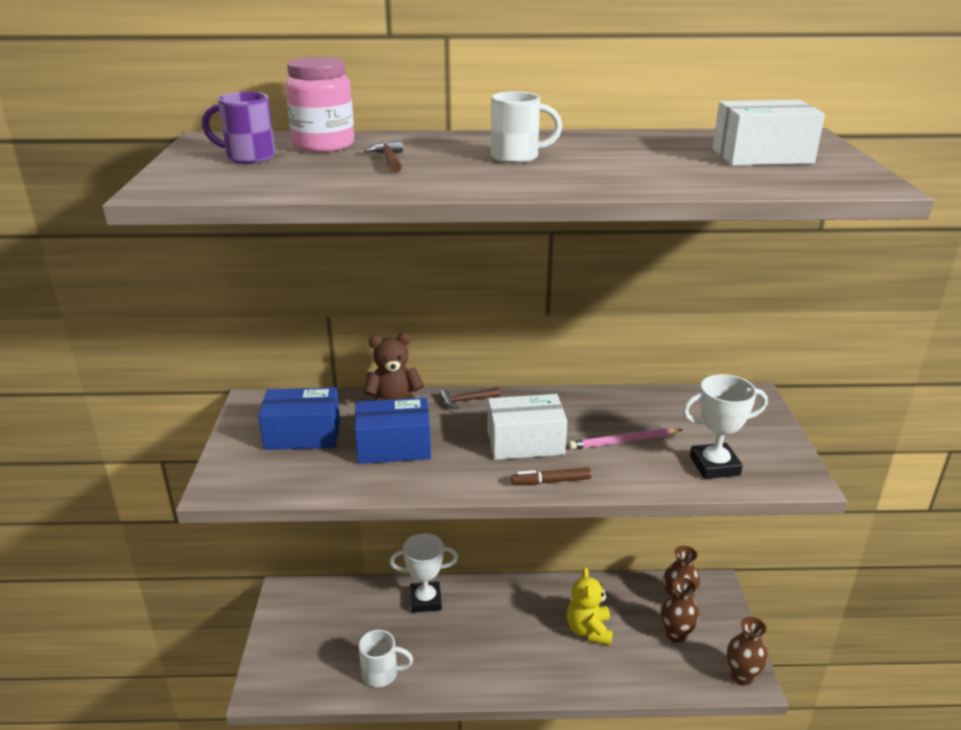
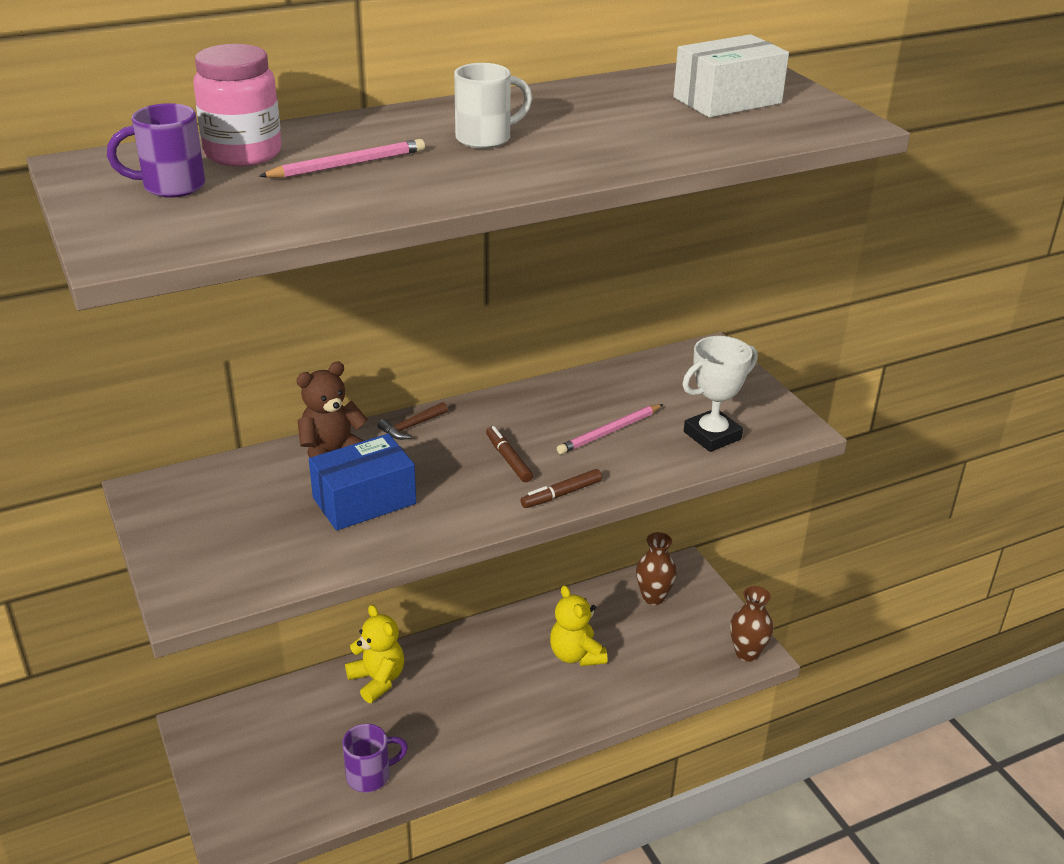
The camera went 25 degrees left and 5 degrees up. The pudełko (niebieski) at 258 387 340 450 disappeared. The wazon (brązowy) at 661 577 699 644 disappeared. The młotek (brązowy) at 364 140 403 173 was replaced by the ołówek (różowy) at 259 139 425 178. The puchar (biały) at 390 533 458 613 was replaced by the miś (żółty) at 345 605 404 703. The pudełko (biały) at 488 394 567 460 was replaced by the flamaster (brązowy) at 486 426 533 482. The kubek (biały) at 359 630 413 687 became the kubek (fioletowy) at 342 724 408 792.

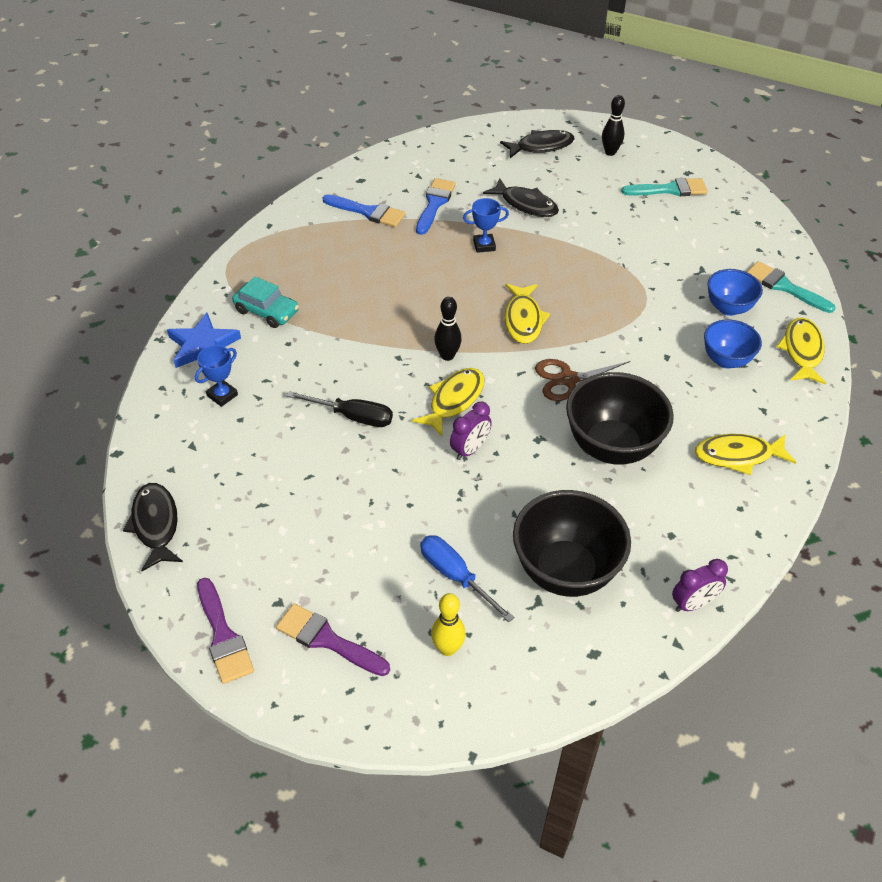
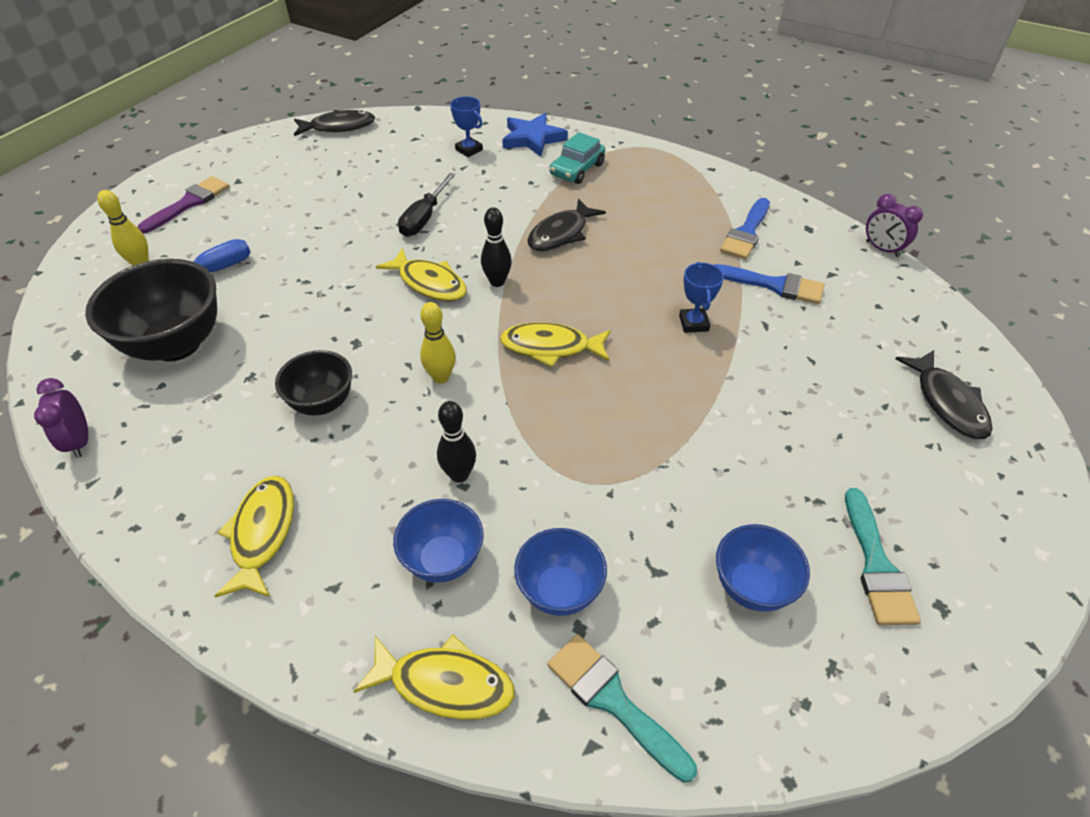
The camera went 95 degrees right and 0 degrees up. The pędzel (fioletowy) at 197 578 254 684 disappeared. The miska (niebieski) at 716 524 810 611 appeared. The budzik (fioletowy) moved from 450 402 492 460 to 866 194 923 257. The ryba (czarny) moved from 483 178 559 217 to 528 199 606 251. The kręgiel (czarny) moved from 602 95 625 156 to 437 401 476 483. The nożyczki (brązowy) at 535 359 630 401 was replaced by the kręgiel (żółty) at 420 302 456 384. The pędzel (turkusowy) at 747 261 836 313 turned 90 degrees counterclockwise. The miska (czarny) at 566 372 674 464 changed to 0.59 times the size.

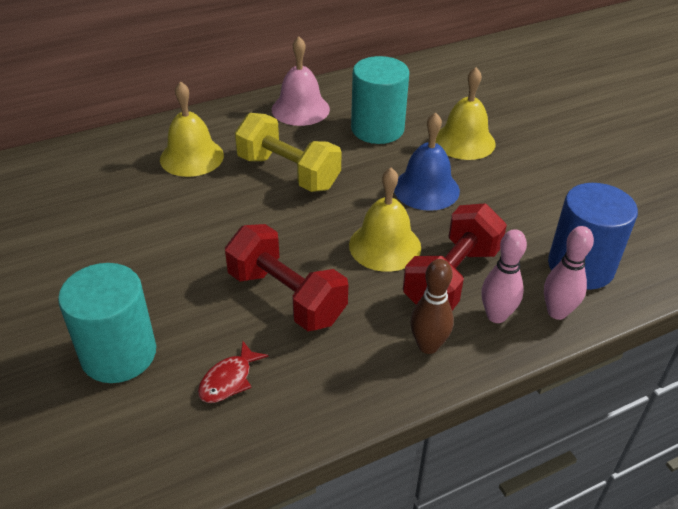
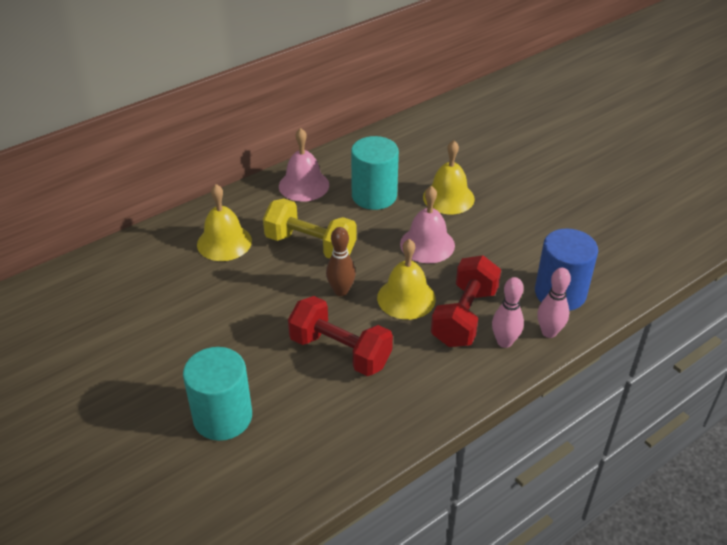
The camera went 10 degrees left and 0 degrees up. The ryba (czerwony) at 198 341 269 403 disappeared. The kręgiel (brązowy) moved from 410 259 454 354 to 326 227 356 296. The dzwonek (niebieski) at 394 112 460 211 became the dzwonek (różowy) at 400 186 455 263.

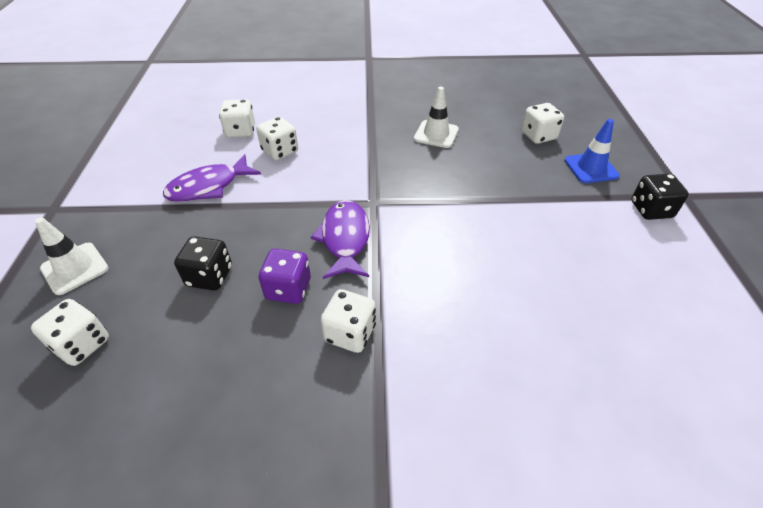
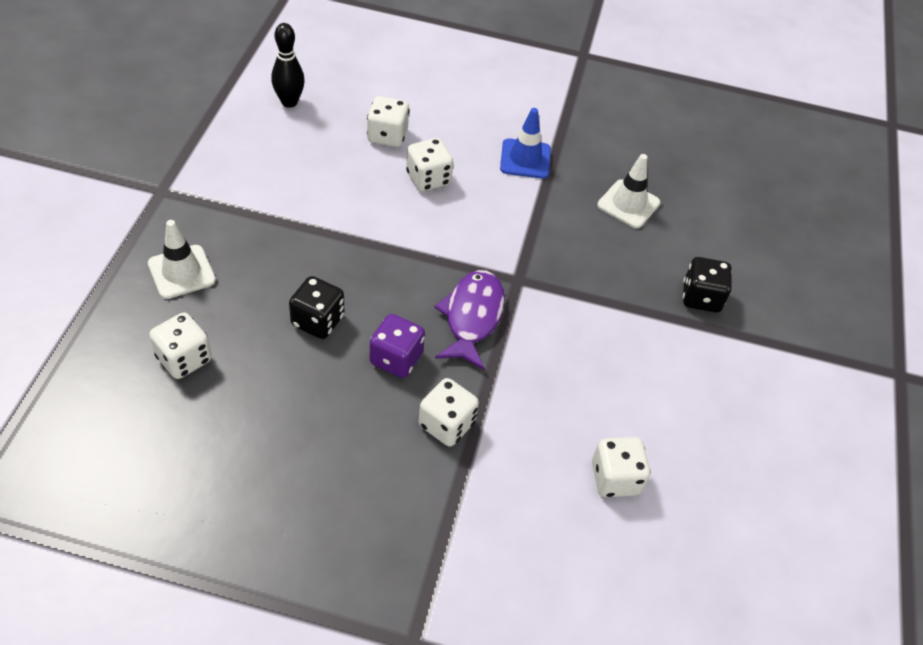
The camera went 10 degrees right and 5 degrees up. The ryba (fioletowy) at 163 154 261 202 disappeared. The kręgiel (czarny) at 271 23 305 108 appeared. The kostka do gry (biały) moved from 521 103 564 144 to 592 437 651 497. The pachołek (niebieski) moved from 564 119 620 183 to 500 108 551 179. The kostka do gry (czarny) moved from 631 174 689 220 to 683 257 732 313.

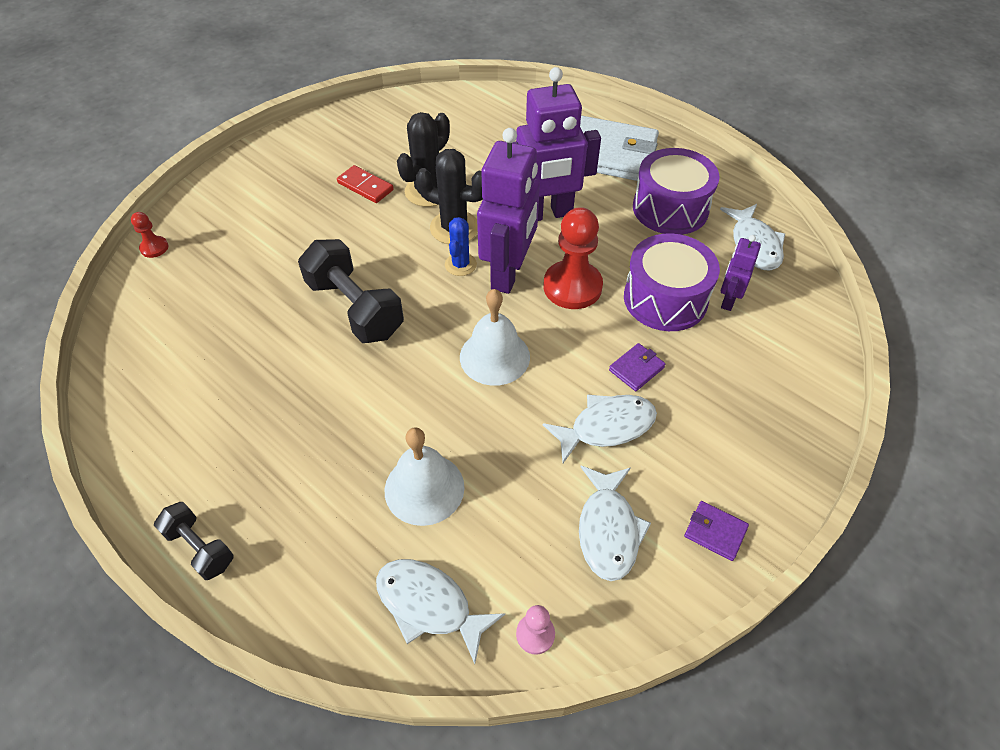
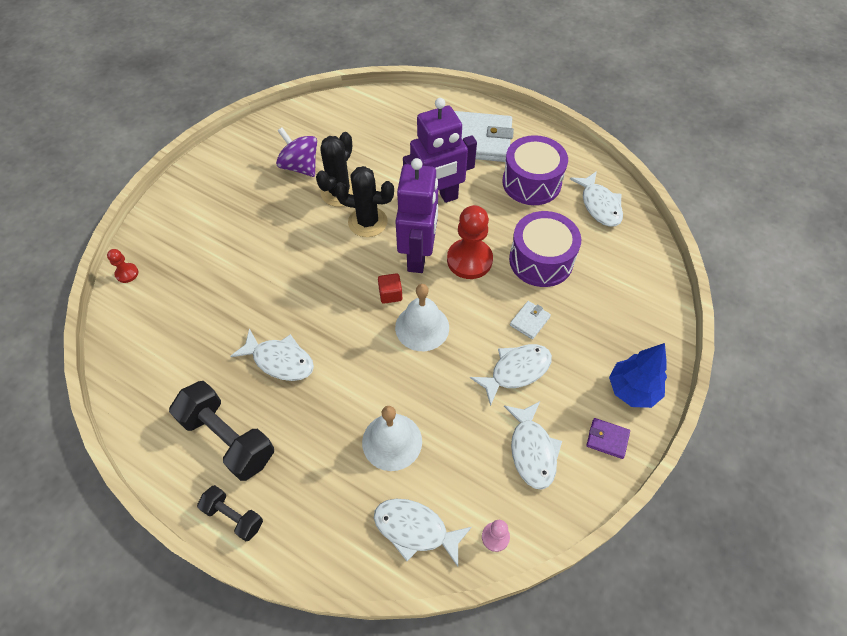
The camera went 10 degrees left and 5 degrees up. The kostka domina (czerwony) at 337 165 394 203 disappeared. The kaktus (niebieski) at 445 217 477 276 disappeared. The robot (fioletowy) at 721 235 761 311 disappeared. The ryba (biały) at 230 328 314 381 appeared. The bączek (fioletowy) at 276 127 317 177 appeared. The sześcian (czerwony) at 378 273 402 304 appeared. The drzewko (niebieski) at 609 343 667 408 appeared. The hantel (czarny) moved from 298 239 404 343 to 169 381 274 481. The portfel (fioletowy) at 609 343 666 391 became the portfel (biały) at 510 301 551 340.

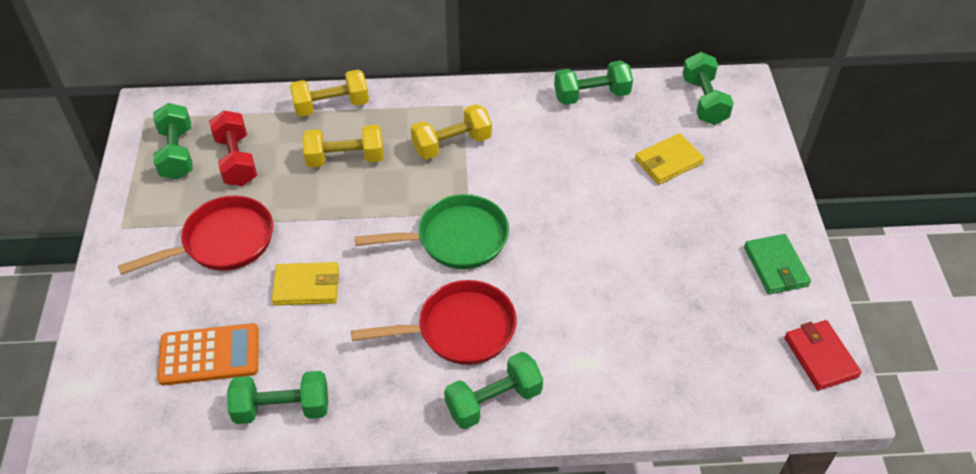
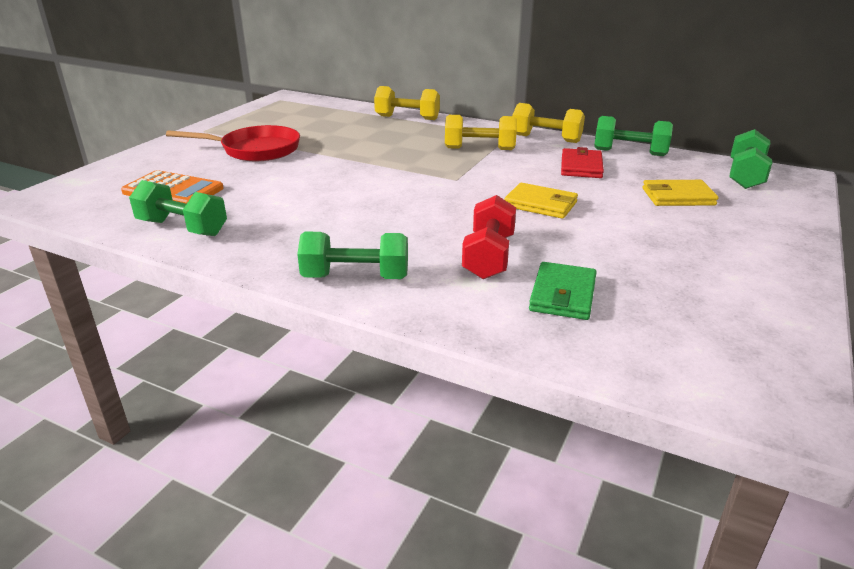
The camera went 30 degrees right and 20 degrees down. The hantel (zielony) at 153 103 193 180 disappeared. The patelnia (czerwony) at 351 280 517 365 disappeared. The patelnia (zielony) at 355 194 509 269 disappeared. The hantel (czerwony) moved from 209 110 257 186 to 462 195 516 279. The portfel (żółty) moved from 272 262 339 305 to 504 183 578 219. The hantel (żółty) moved from 302 125 383 167 to 512 103 585 143. The portfel (zielony) moved from 744 234 811 294 to 529 262 597 320. The portfel (czerwony) moved from 784 320 861 391 to 561 147 604 178.

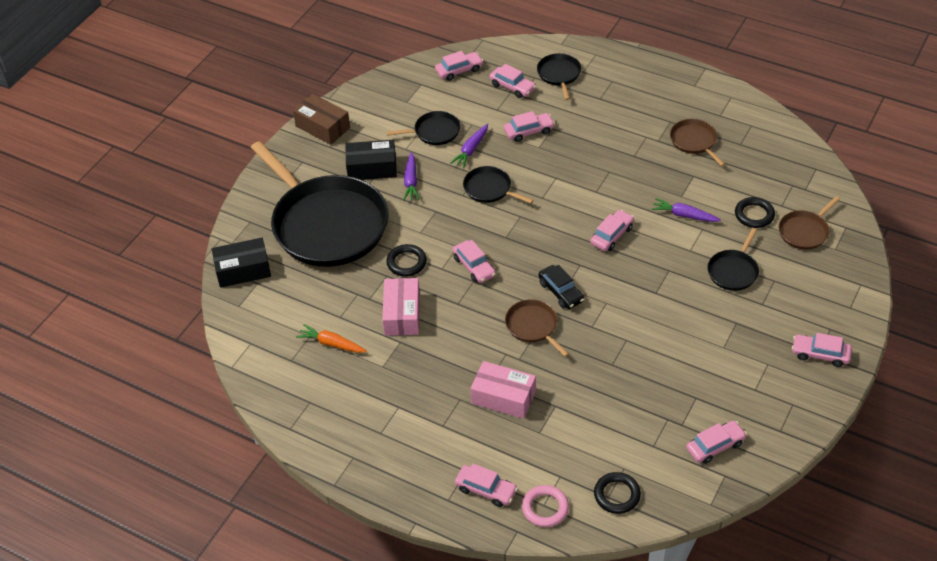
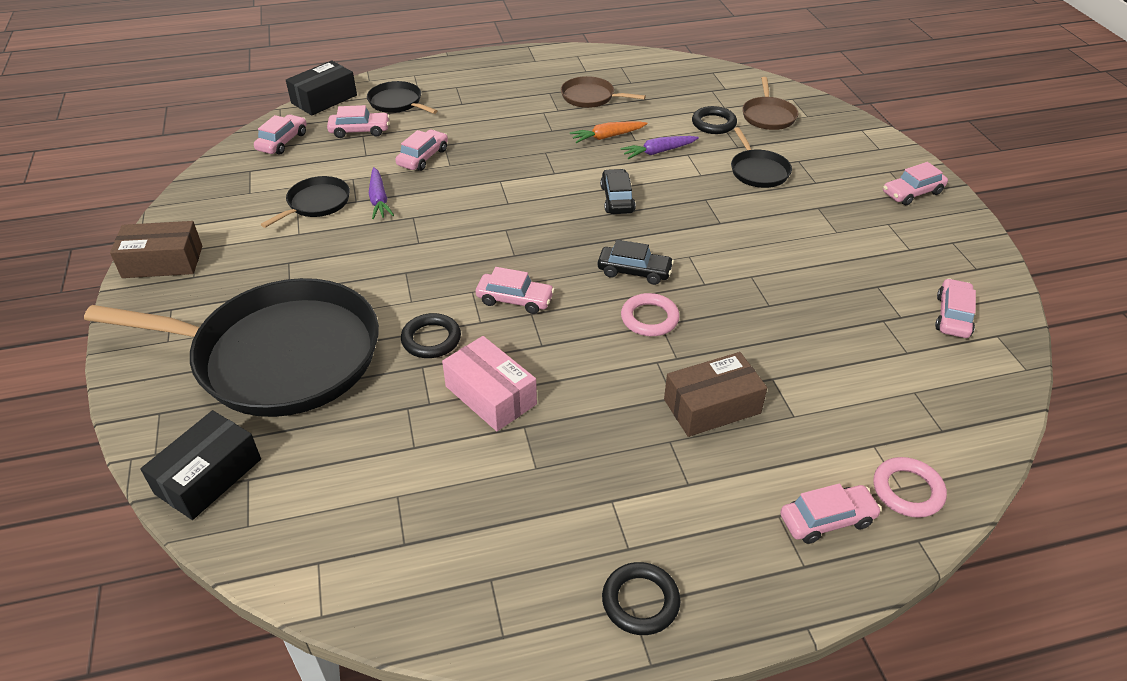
The camera went 45 degrees left and 5 degrees down. The marchewka (fioletowy) at 403 152 420 201 disappeared. The patelnia (czarny) at 463 166 534 203 disappeared. The marchewka (pomarańczowy) moved from 296 324 367 353 to 570 121 648 143. The pudełko (czarny) moved from 345 140 397 180 to 286 60 357 116. The pierścień (czarny) moved from 594 472 641 514 to 602 562 681 635. The patelnia (brązowy) at 505 299 569 357 was replaced by the pierścień (różowy) at 621 293 680 336. The pudełko (różowy) at 470 361 536 419 became the pudełko (brązowy) at 664 352 767 437. The samochód (różowy) at 590 210 634 251 became the samochód (czarny) at 600 169 636 214.

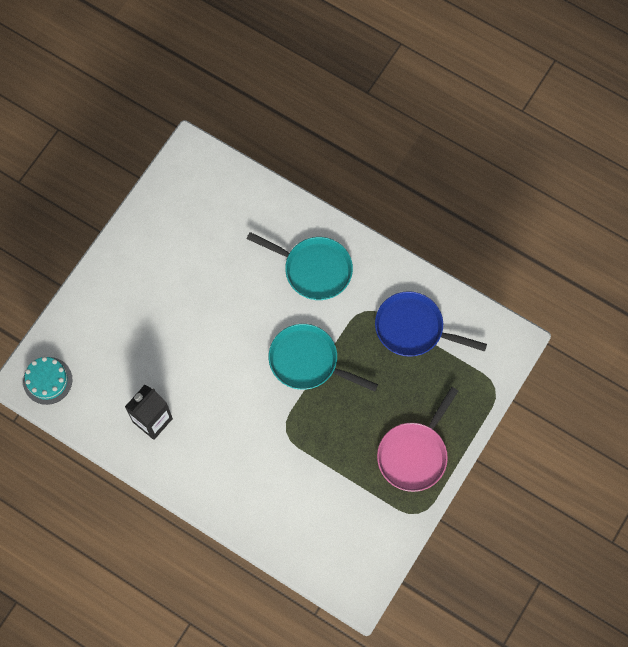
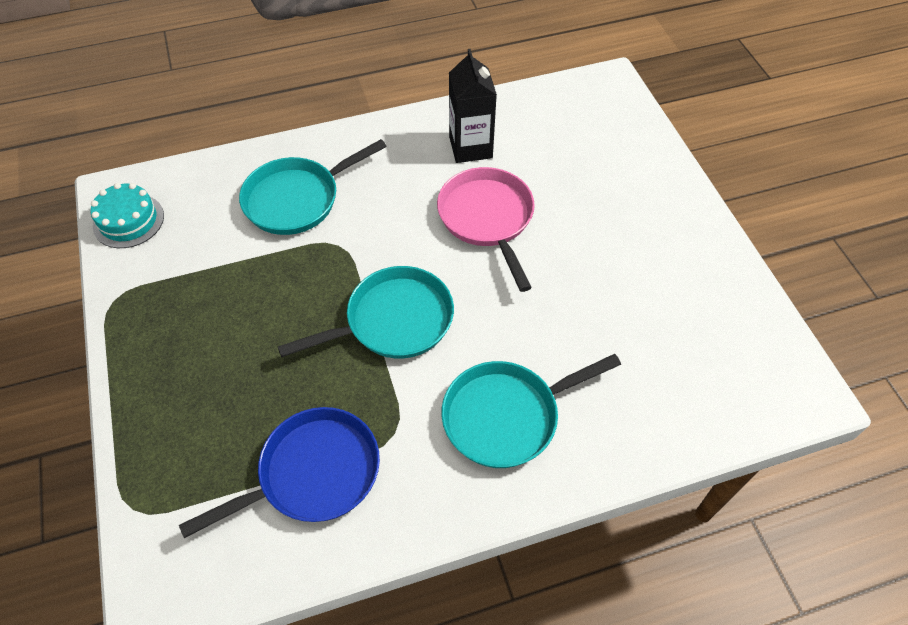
The camera went 130 degrees right and 15 degrees down. The patelnia (turkusowy) at 239 139 387 235 appeared. The tort (turkusowy) moved from 23 357 72 405 to 90 183 164 248. The patelnia (różowy) moved from 377 387 458 492 to 437 167 535 292.

